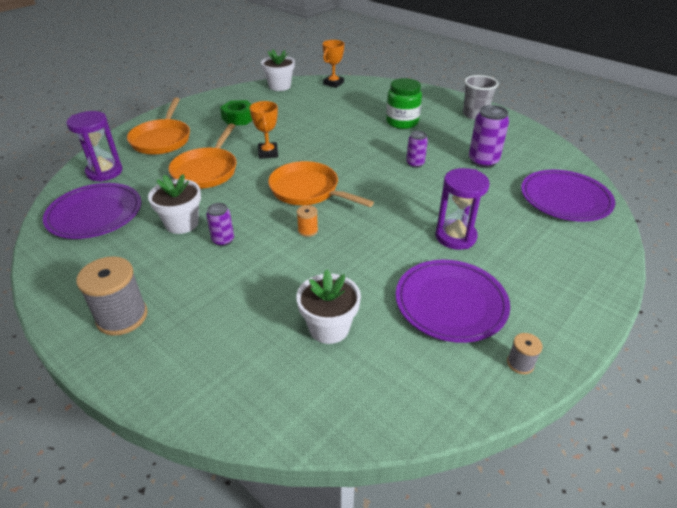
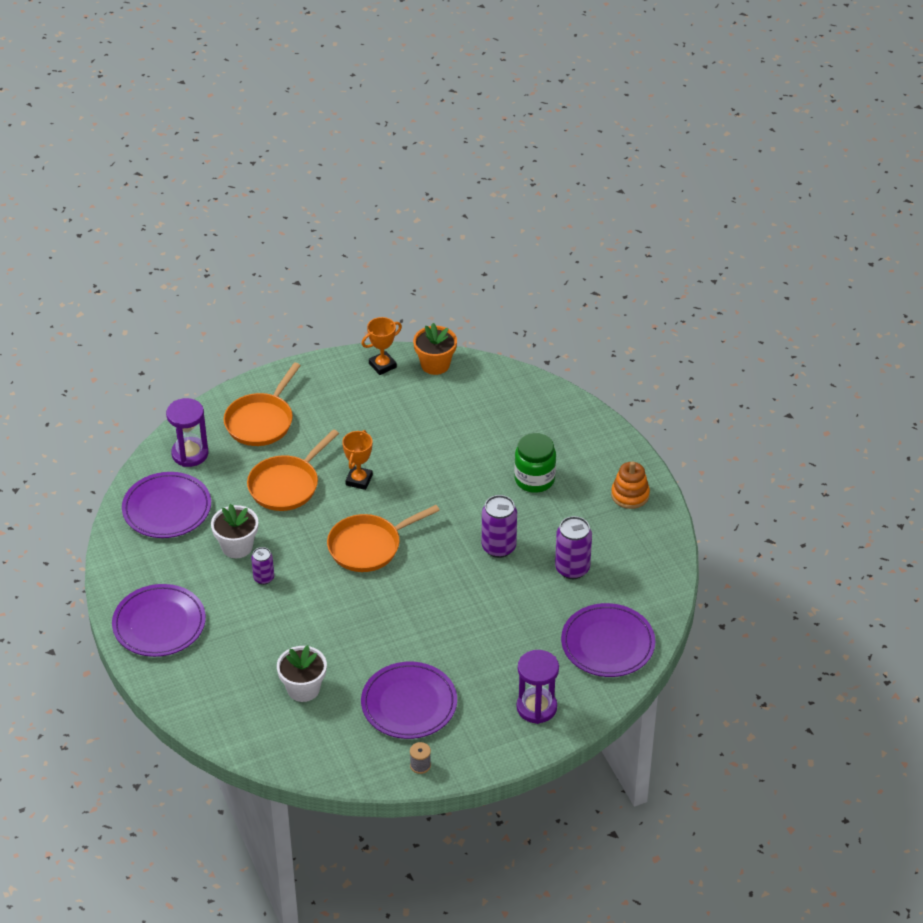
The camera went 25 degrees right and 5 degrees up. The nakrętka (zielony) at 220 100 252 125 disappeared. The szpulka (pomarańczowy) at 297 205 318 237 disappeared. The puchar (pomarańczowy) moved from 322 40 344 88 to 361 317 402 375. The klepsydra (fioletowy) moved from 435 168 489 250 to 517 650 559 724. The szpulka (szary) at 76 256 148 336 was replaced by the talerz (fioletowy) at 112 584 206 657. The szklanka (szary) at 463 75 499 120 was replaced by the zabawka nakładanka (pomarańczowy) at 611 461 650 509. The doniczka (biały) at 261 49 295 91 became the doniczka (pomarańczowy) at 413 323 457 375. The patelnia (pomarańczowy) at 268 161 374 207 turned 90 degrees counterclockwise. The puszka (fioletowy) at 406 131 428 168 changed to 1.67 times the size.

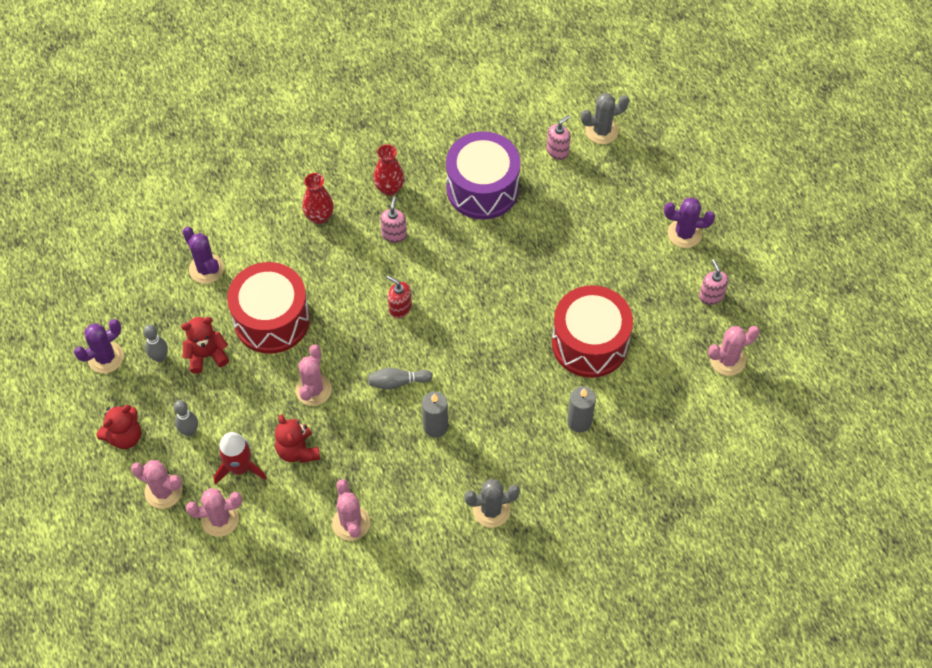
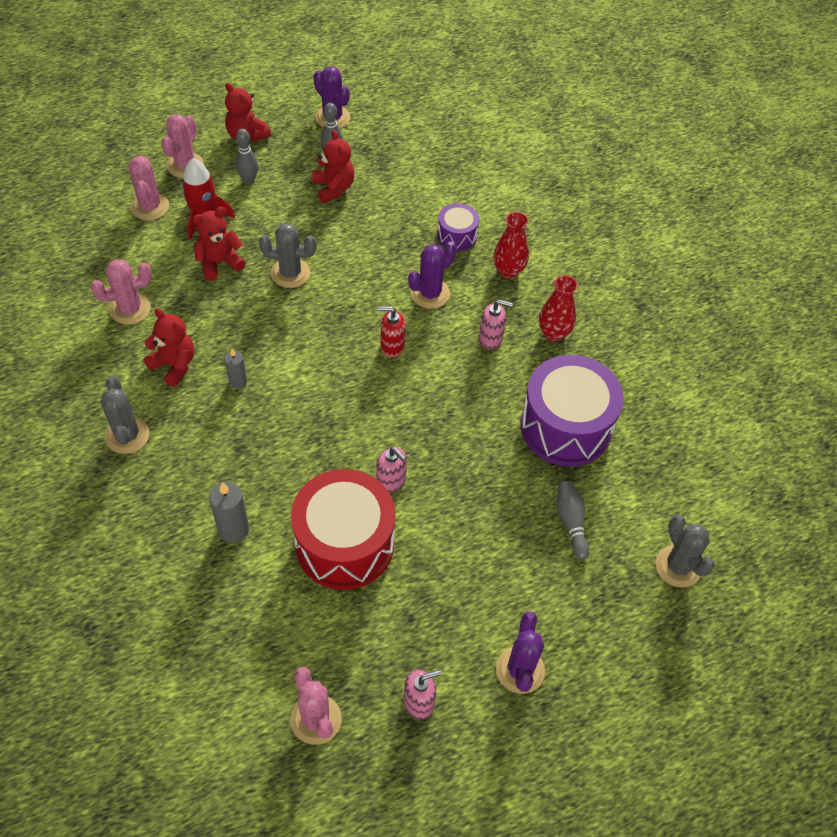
The camera went 85 degrees right and 5 degrees down. The bęben (czerwony) at 227 262 310 354 disappeared. The miś (czerwony) at 143 308 194 387 appeared. The bęben (fioletowy) at 437 203 479 252 appeared. The kaktus (fioletowy) moved from 182 227 224 284 to 408 242 457 309. The kręgiel (szary) moved from 368 368 433 390 to 557 481 589 560. The dozownik mydła (różowy) moved from 547 115 571 160 to 376 447 407 493. The kaktus (różowy) at 295 344 332 406 became the kaktus (szary) at 259 223 317 288. The dozownik mydła (czerwony) at 387 276 412 318 turned 120 degrees counterclockwise. The świeca (szary) at 422 392 448 438 changed to 0.63 times the size.

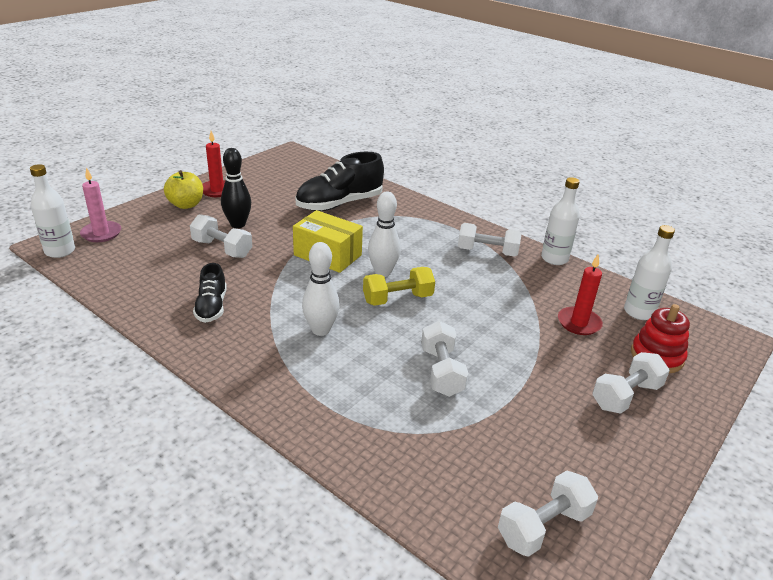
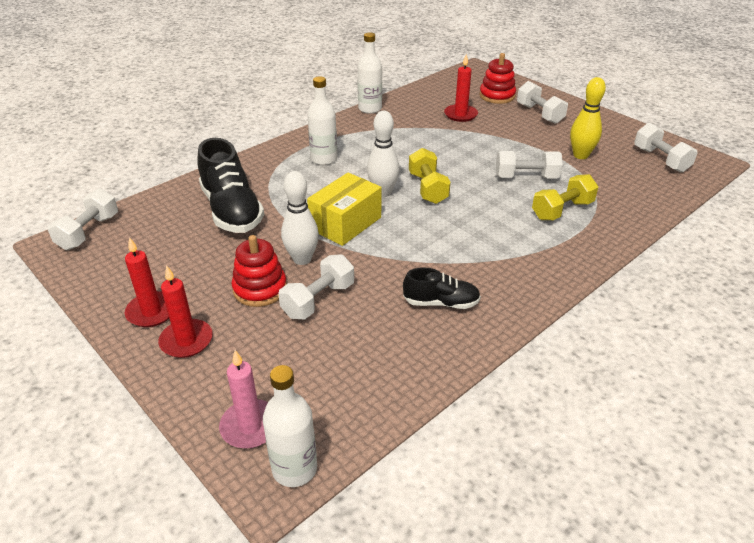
The camera went 80 degrees left and 5 degrees up. The hantel (żółty) at 532 174 598 220 appeared. The kręgiel (żółty) at 570 77 606 159 appeared. The kręgiel (biały) moved from 302 242 340 336 to 281 171 319 265. The hantel (biały) moved from 458 223 522 257 to 48 188 118 250. The butelka (biały) moved from 624 225 675 320 to 307 76 337 165. The jabłko (żółty) at 164 170 203 209 was replaced by the świeca (czerwony) at 158 265 213 358. The kręgiel (czarny) at 221 148 251 228 was replaced by the zabawka nakładanka (czerwony) at 231 235 287 307.

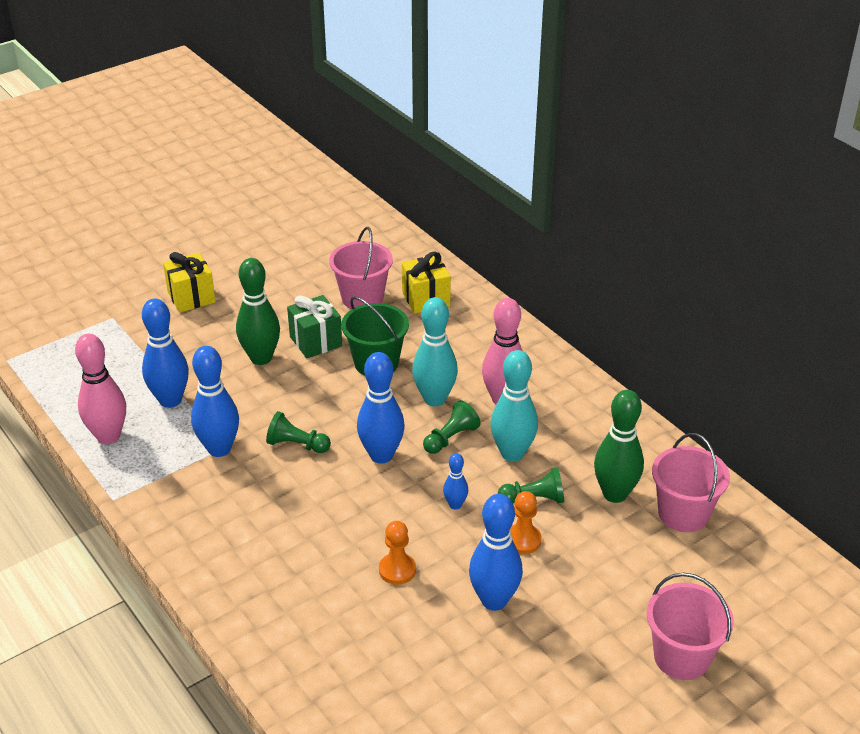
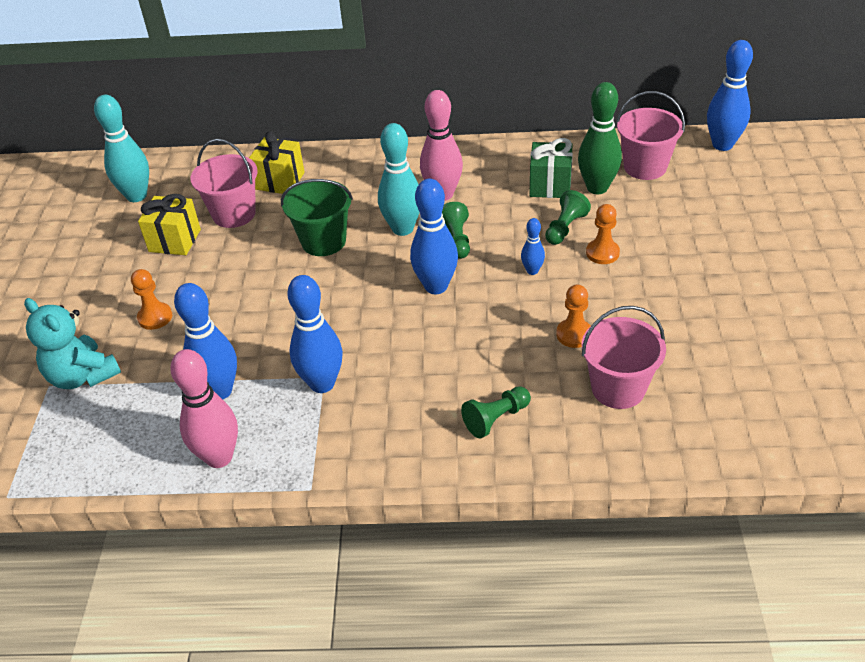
The camera went 50 degrees left and 5 degrees up. The kręgiel (zielony) at 236 258 280 365 disappeared. The miś (turkusowy) at 24 298 121 389 appeared. The pionek (pomarańczowy) at 131 269 172 330 appeared. The prezent (żółty) moved from 163 252 216 313 to 138 194 201 255. The pionek (zielony) moved from 266 411 331 453 to 461 386 531 439. The prezent (zielony) moved from 287 295 342 358 to 529 138 573 198. The kręgiel (niebieski) moved from 469 494 523 611 to 707 40 753 151. The kręgiel (turkusowy) moved from 490 350 538 462 to 94 95 149 202. The wiadro (różowy) moved from 646 572 734 680 to 582 306 666 409.

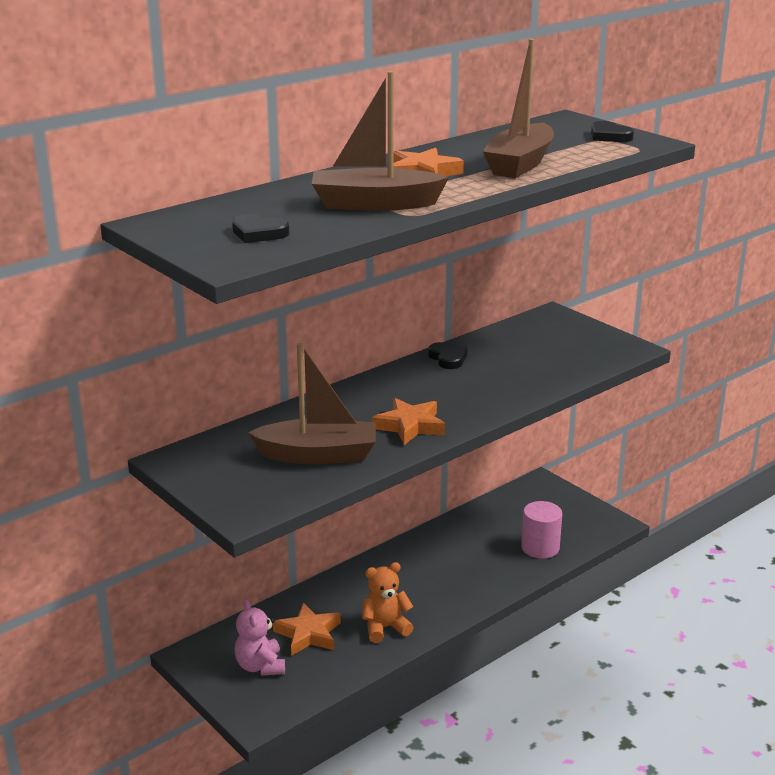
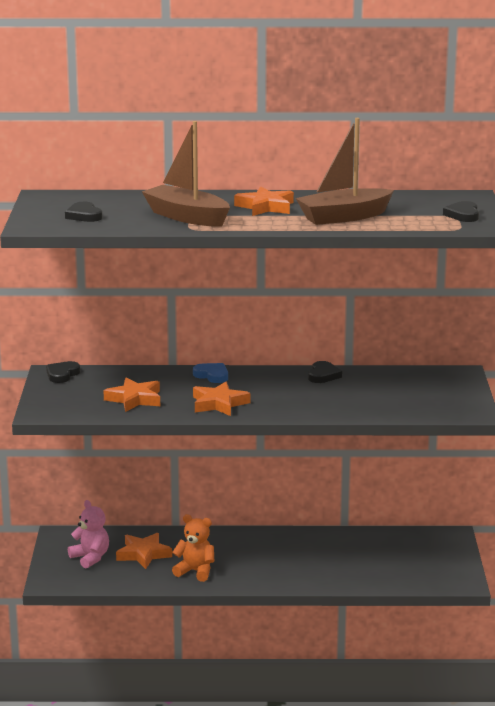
The camera went 40 degrees right and 5 degrees down. The walec (różowy) at 521 501 562 559 disappeared. The serce (czarny) at 46 361 80 383 appeared. The serce (niebieski) at 193 363 228 383 appeared. The łódka (brązowy) at 248 343 376 465 was replaced by the gwiazda (pomarańczowy) at 104 378 160 412. The miś (różowy) at 234 599 285 675 turned 120 degrees clockwise.

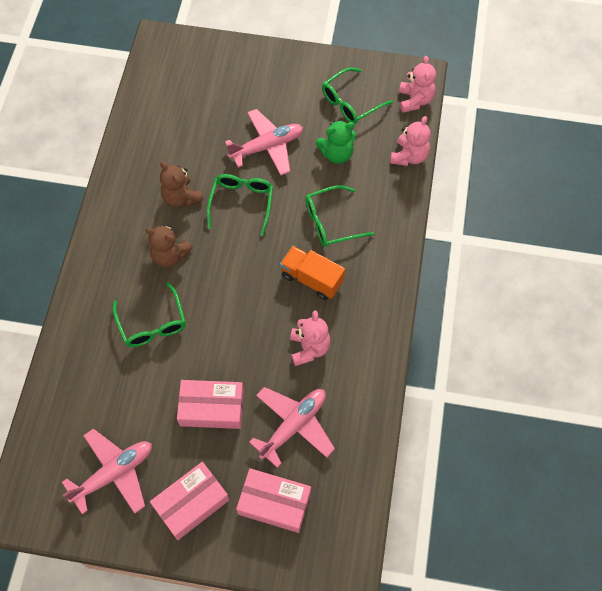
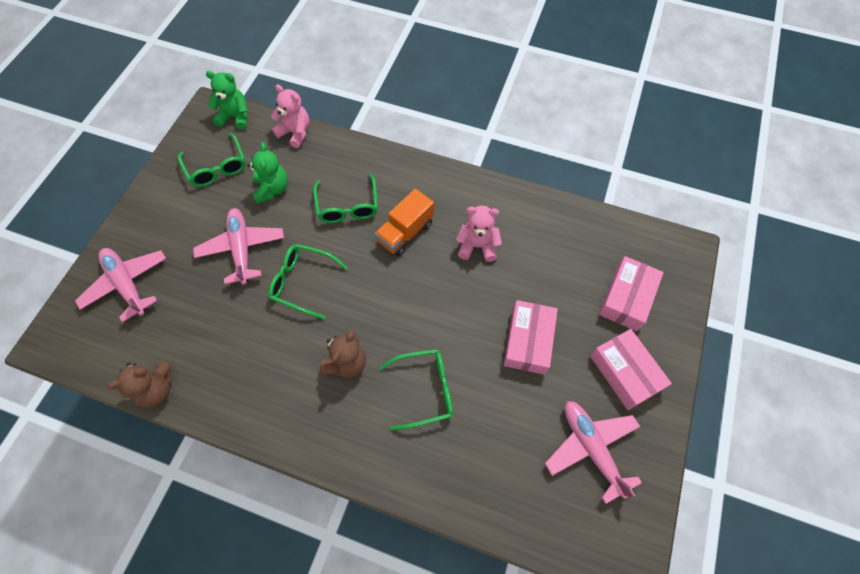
The camera went 80 degrees left and 0 degrees up. The miś (brązowy) moved from 160 161 204 207 to 108 362 172 407. The samolot (różowy) moved from 249 387 335 468 to 75 248 166 322. The miś (różowy) at 399 56 436 113 became the miś (zielony) at 206 71 248 130.

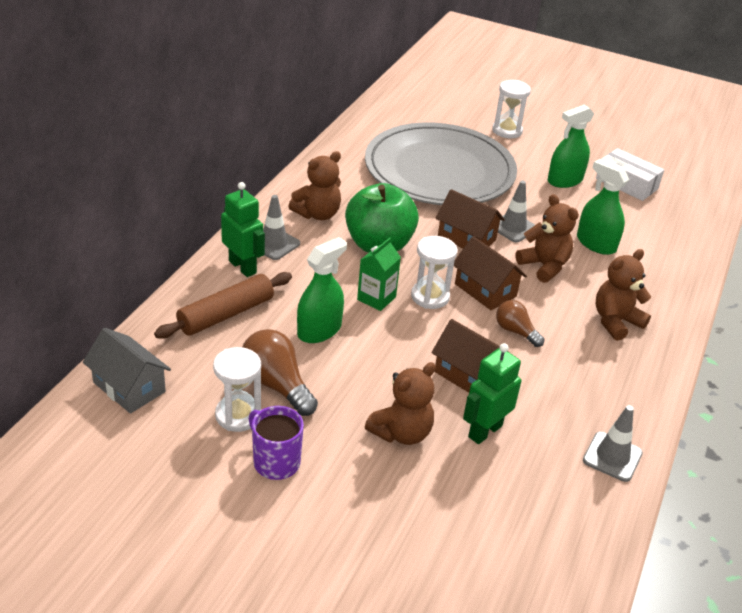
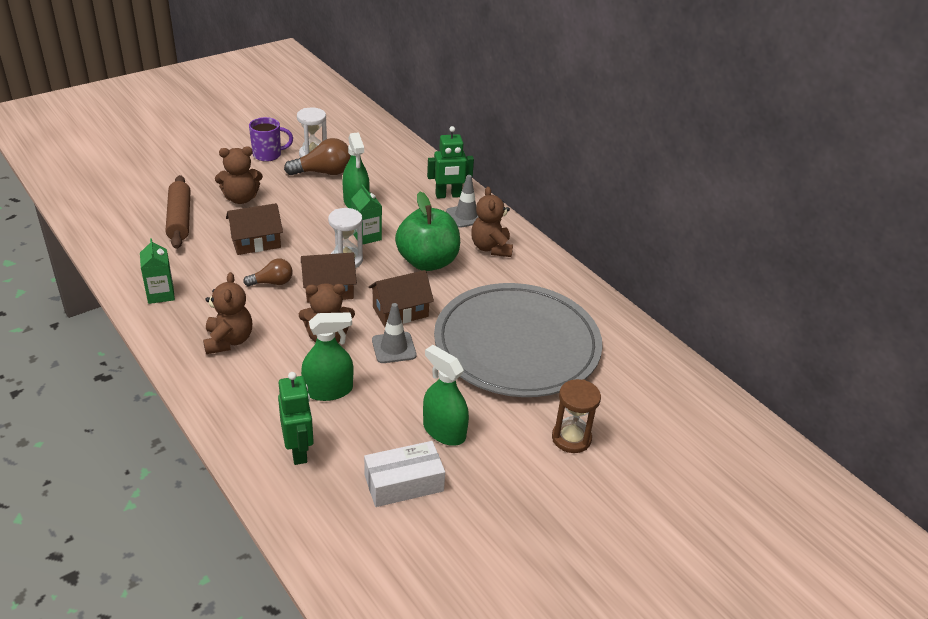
The camera went 120 degrees right and 0 degrees up. The domek (szary) at 83 328 171 414 disappeared. The pachołek (szary) at 583 405 643 482 disappeared. The karton mleka (zielony) at 140 238 175 304 appeared. The wałek do ciasta (brązowy) moved from 154 272 292 339 to 166 175 190 249. The robot (zielony) moved from 463 343 521 444 to 278 372 314 465. The klepsydra (biały) at 492 80 531 138 became the klepsydra (brązowy) at 552 379 601 453. The miś (brązowy) at 365 362 436 445 turned 90 degrees counterclockwise. The spryskiwacz (zielony) at 548 105 594 188 turned 45 degrees counterclockwise.

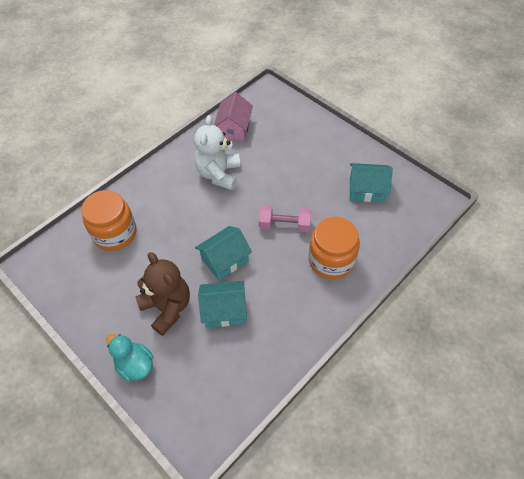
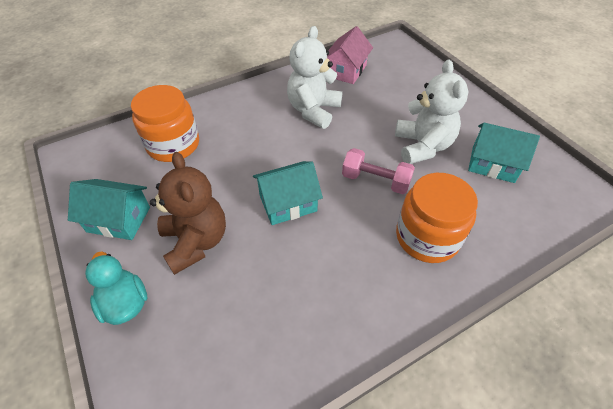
The camera went 15 degrees right and 5 degrees down. The miś (biały) at 395 60 468 164 appeared. The domek (turkusowy) moved from 198 281 247 327 to 68 179 150 240.

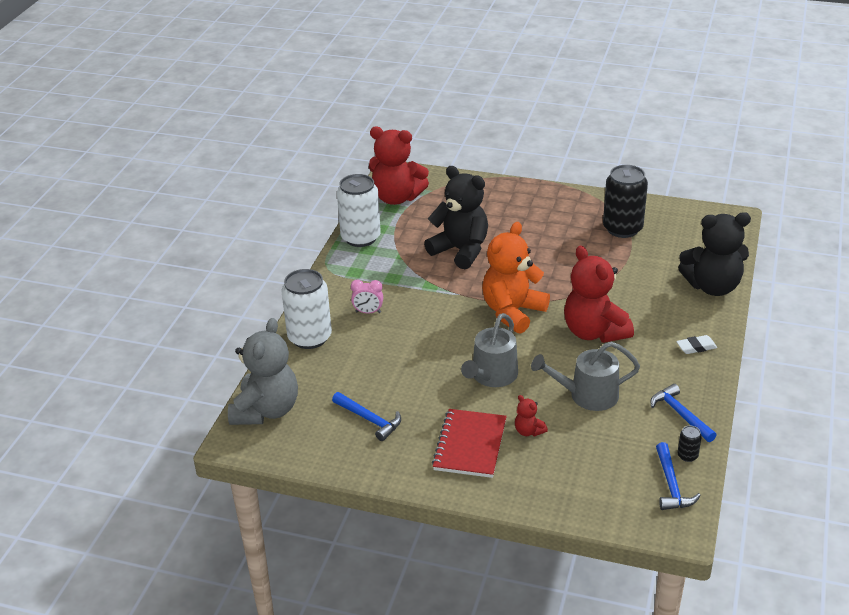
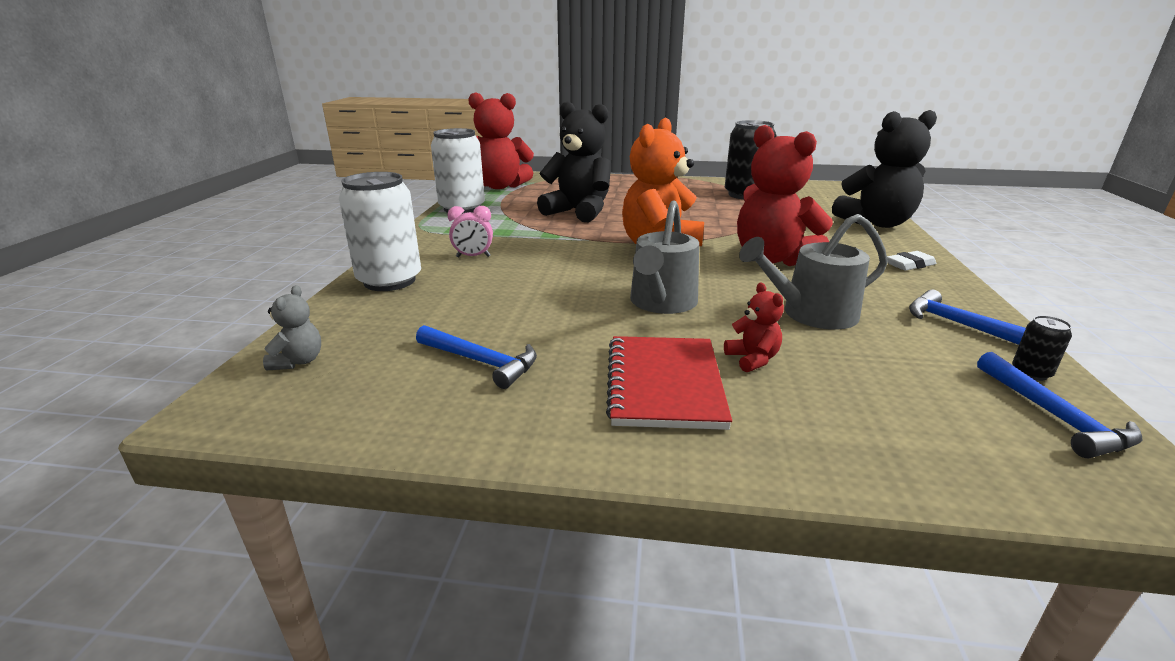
The camera went 10 degrees left and 10 degrees down. The miś (czerwony) at 515 395 548 436 turned 150 degrees counterclockwise. The miś (szary) at 228 318 298 425 changed to 0.43 times the size.

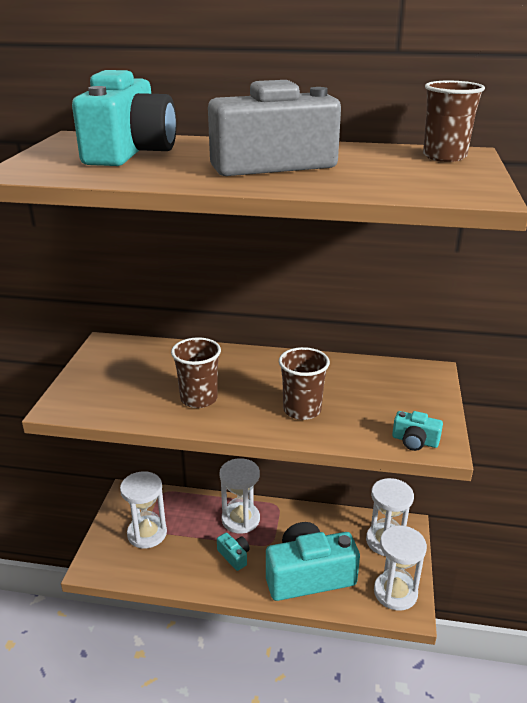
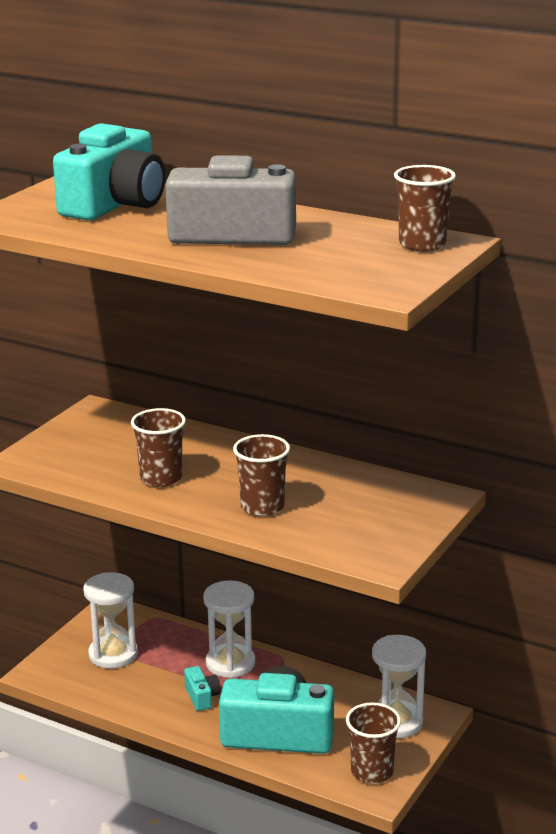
The camera went 20 degrees right and 5 degrees down. The aparat fotograficzny (turkusowy) at 392 411 443 451 disappeared. The klepsydra (biały) at 374 526 427 611 was replaced by the szklanka (brązowy) at 346 702 401 784.

